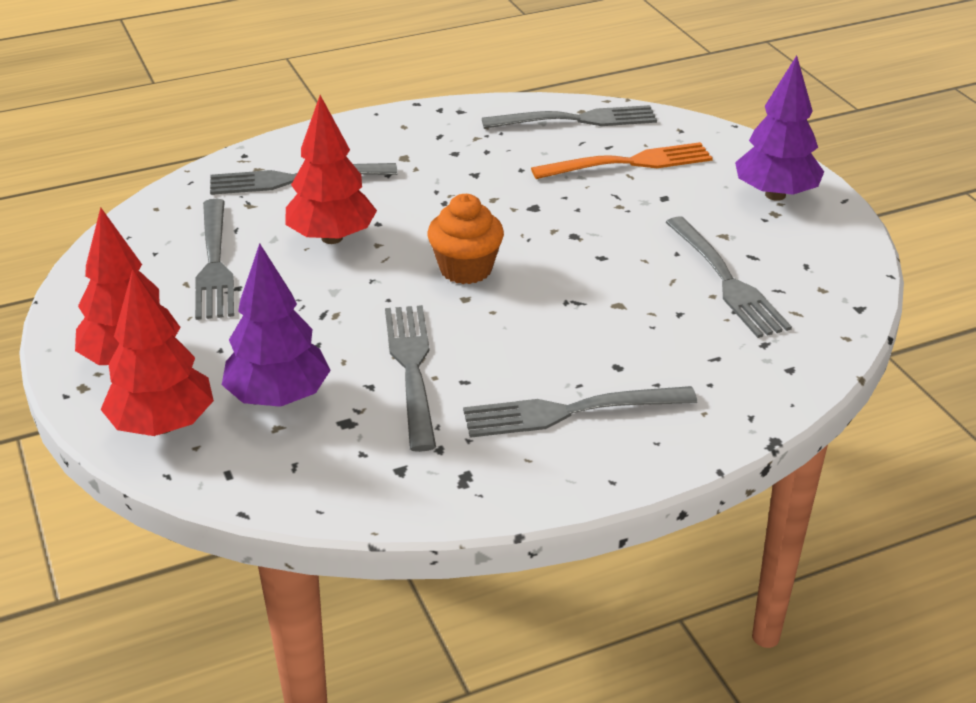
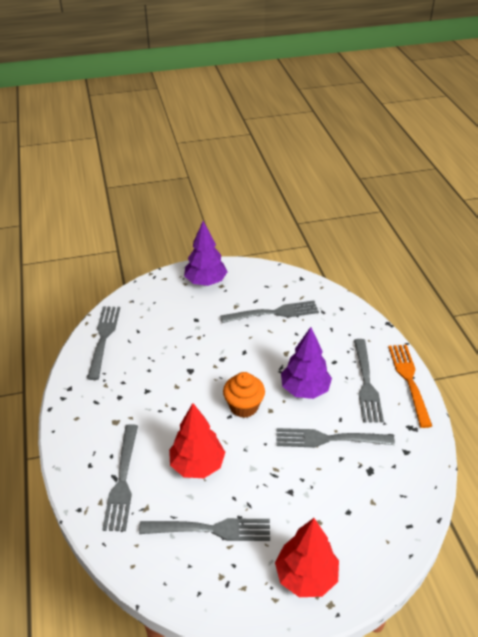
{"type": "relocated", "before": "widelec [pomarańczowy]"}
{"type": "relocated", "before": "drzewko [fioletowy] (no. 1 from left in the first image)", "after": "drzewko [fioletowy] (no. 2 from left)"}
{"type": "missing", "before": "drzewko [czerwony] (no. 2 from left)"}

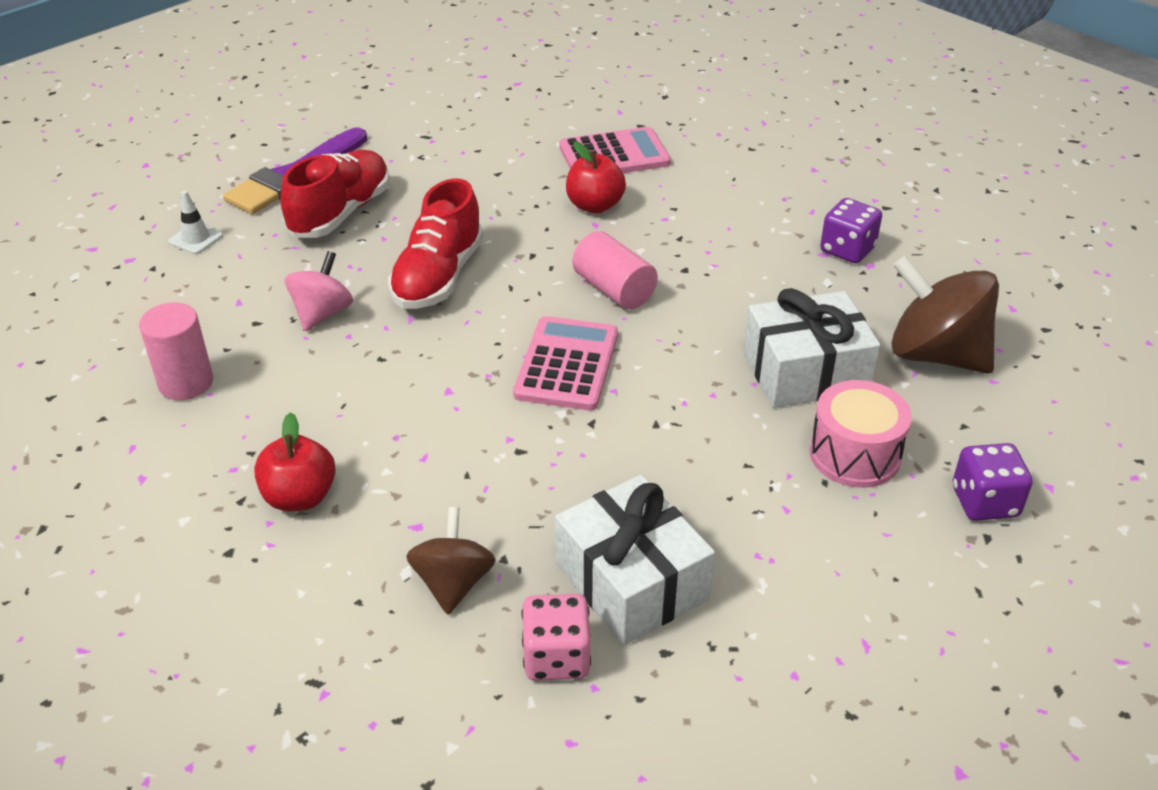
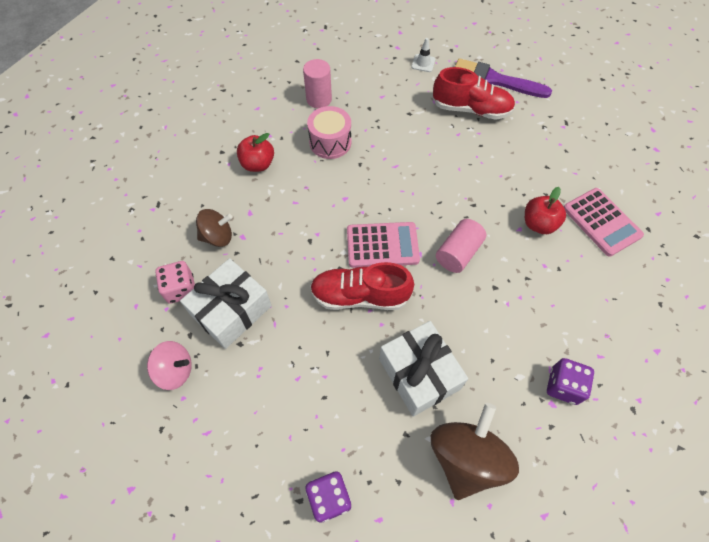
{"type": "relocated", "before": "but [czerwony] (no. 2 from left in the first image)", "after": "but [czerwony] (no. 1 from left)"}
{"type": "relocated", "before": "bączek [różowy]"}
{"type": "relocated", "before": "bęben [różowy]"}

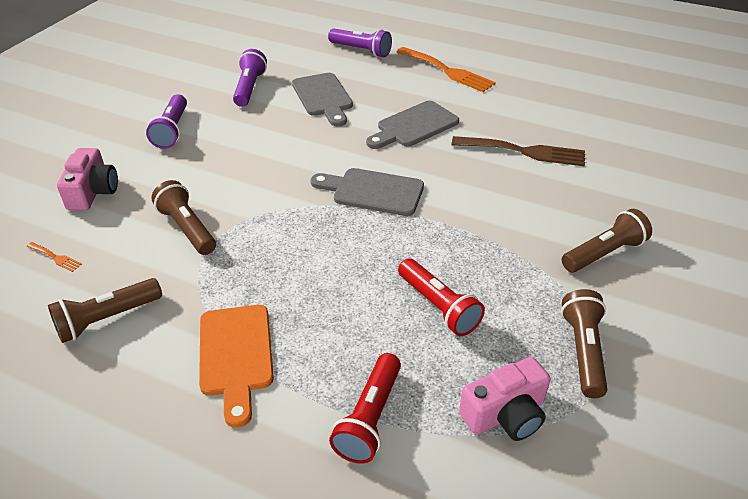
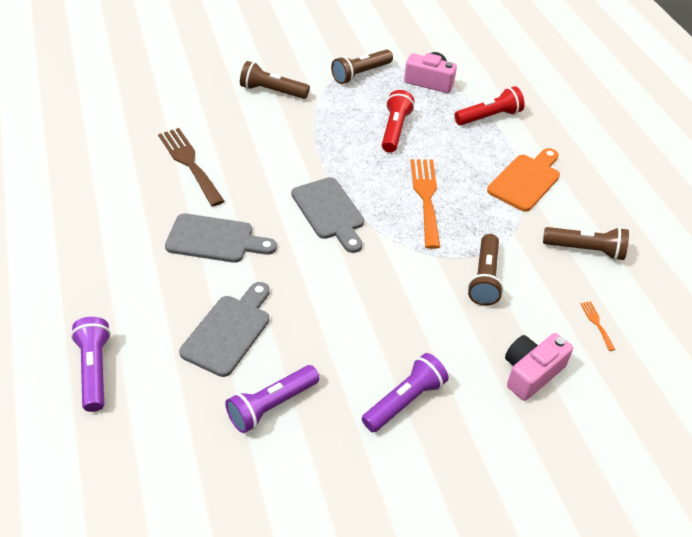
{"type": "relocated", "before": "widelec [pomarańczowy] (no. 2 from left in the first image)", "after": "widelec [pomarańczowy] (no. 1 from left)"}

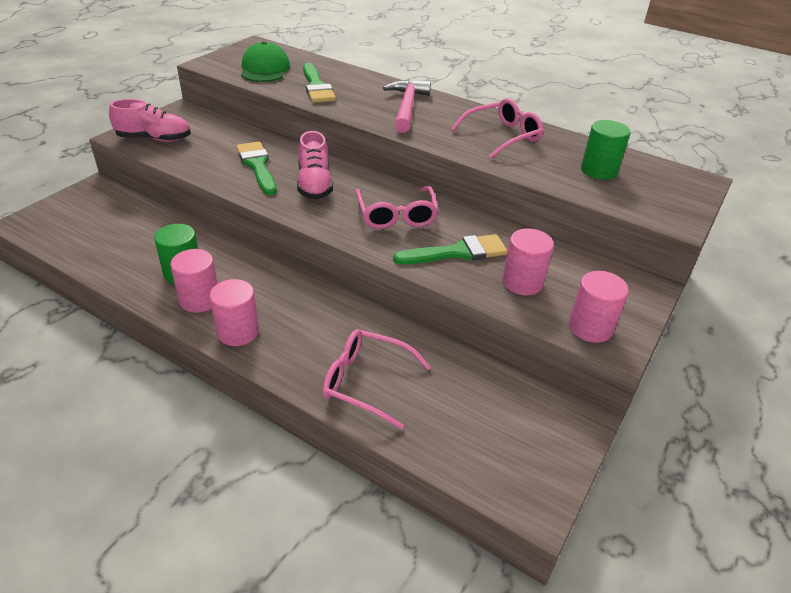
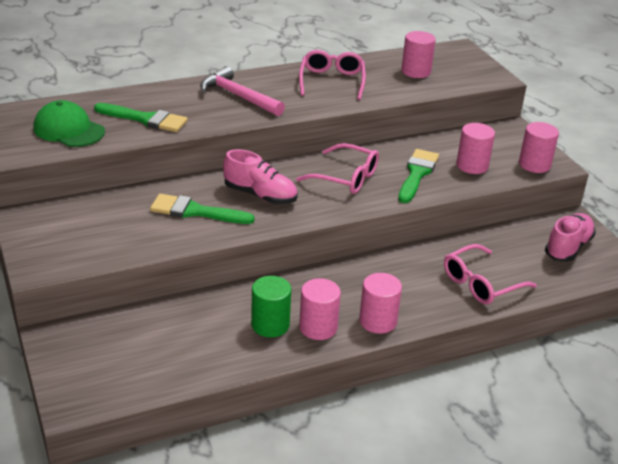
{"type": "relocated", "before": "but [różowy] (no. 1 from left in the first image)", "after": "but [różowy] (no. 2 from left)"}
{"type": "colour", "before": "walec [zielony] (no. 2 from left)", "after": "walec [różowy] (no. 3 from left)"}

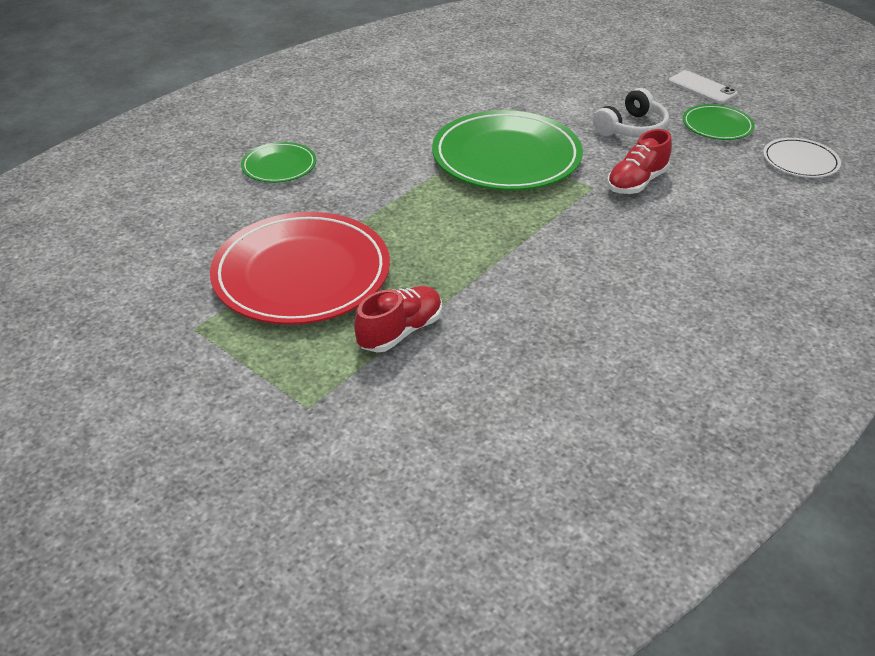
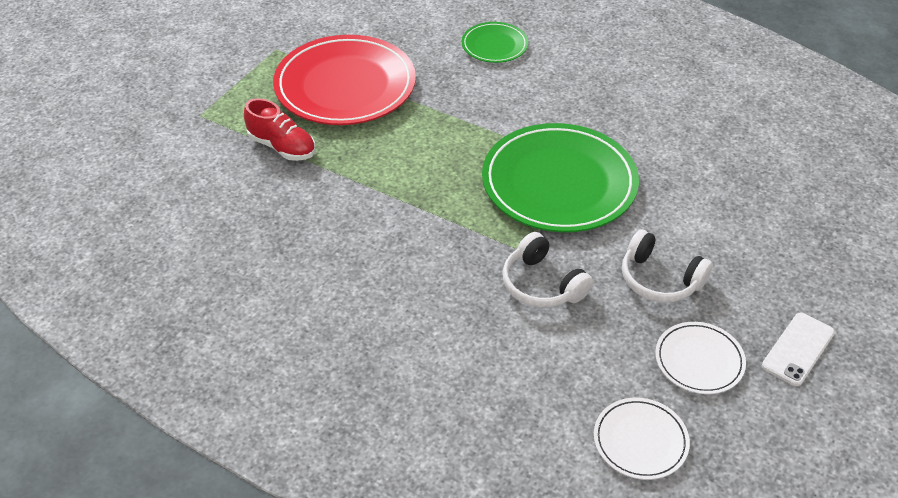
{"type": "colour", "before": "talerz [zielony] (no. 3 from left)", "after": "talerz [biały] (no. 2 from left)"}
{"type": "exchanged", "before": "but [czerwony] (no. 2 from left)", "after": "słuchawki [biały] (no. 1 from left)"}

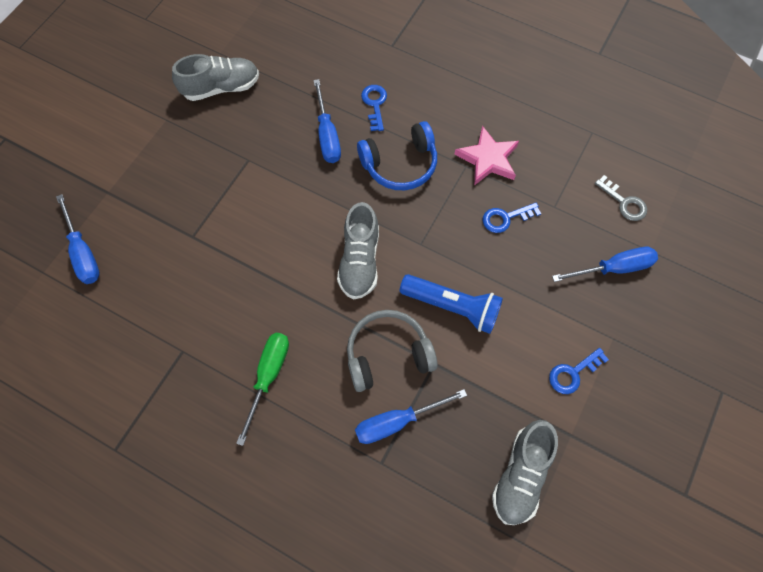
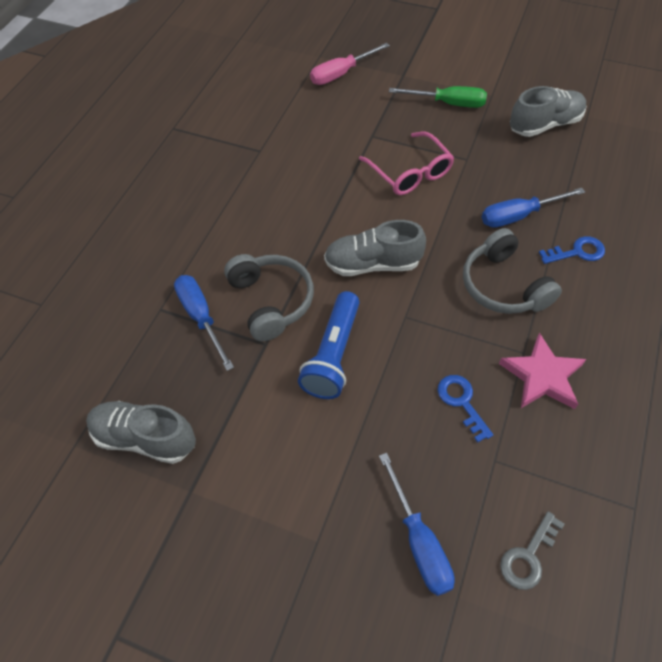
{"type": "spun", "before": "but [szary] (no. 1 from left in the first image)", "turn": -90}
{"type": "colour", "before": "słuchawki [niebieski]", "after": "słuchawki [szary] (no. 2 from left)"}
{"type": "colour", "before": "śrubokręt [niebieski] (no. 1 from left)", "after": "śrubokręt [różowy]"}
{"type": "relocated", "before": "śrubokręt [zielony]"}
{"type": "missing", "before": "klucz [niebieski] (no. 3 from left)"}
{"type": "appeared", "after": "okulary [różowy]"}

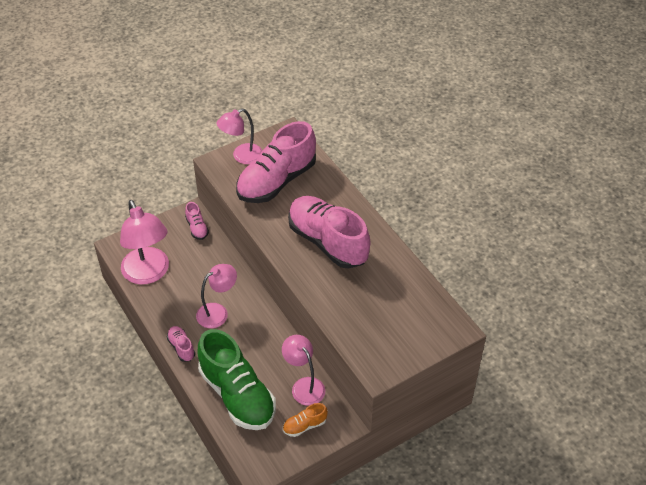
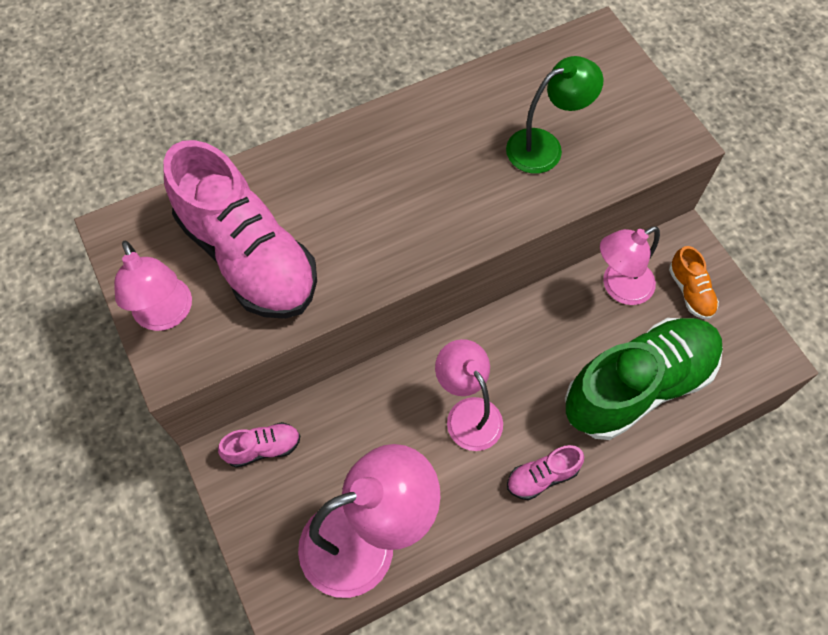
{"type": "missing", "before": "but [różowy] (no. 4 from left)"}
{"type": "appeared", "after": "lampka [zielony]"}

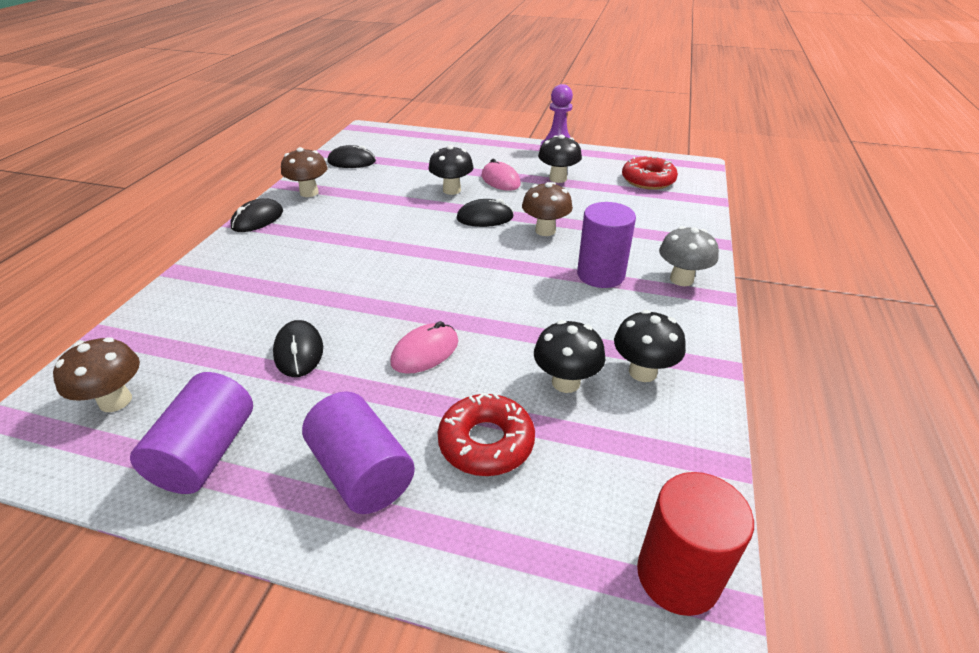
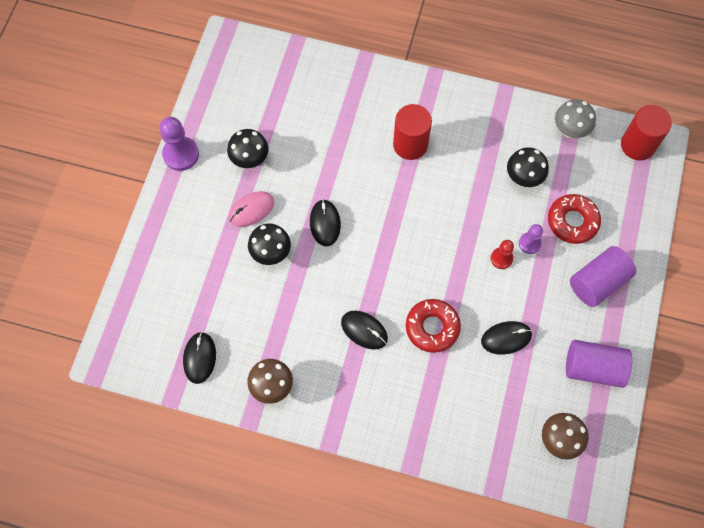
{"type": "relocated", "before": "donut [czerwony] (no. 2 from left in the first image)", "after": "donut [czerwony] (no. 1 from left)"}
{"type": "missing", "before": "grzyb [brązowy] (no. 3 from left)"}
{"type": "relocated", "before": "myszka [czarny] (no. 1 from left in the first image)", "after": "myszka [czarny] (no. 3 from left)"}
{"type": "colour", "before": "walec [fioletowy] (no. 3 from left)", "after": "walec [czerwony] (no. 1 from left)"}
{"type": "relocated", "before": "grzyb [szary]"}
{"type": "missing", "before": "grzyb [czarny] (no. 4 from left)"}
{"type": "exchanged", "before": "myszka [różowy] (no. 1 from left)", "after": "pionek [czerwony]"}
{"type": "appeared", "after": "pionek [fioletowy] (no. 2 from left)"}

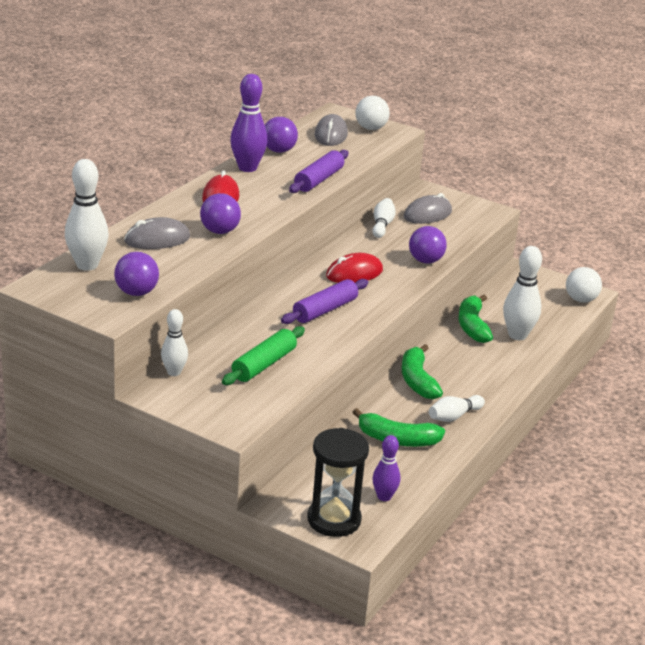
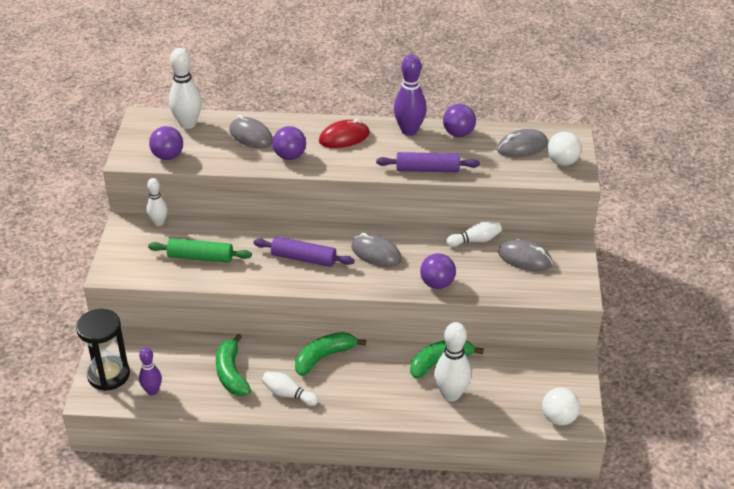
{"type": "colour", "before": "myszka [czerwony] (no. 2 from left)", "after": "myszka [szary] (no. 2 from left)"}

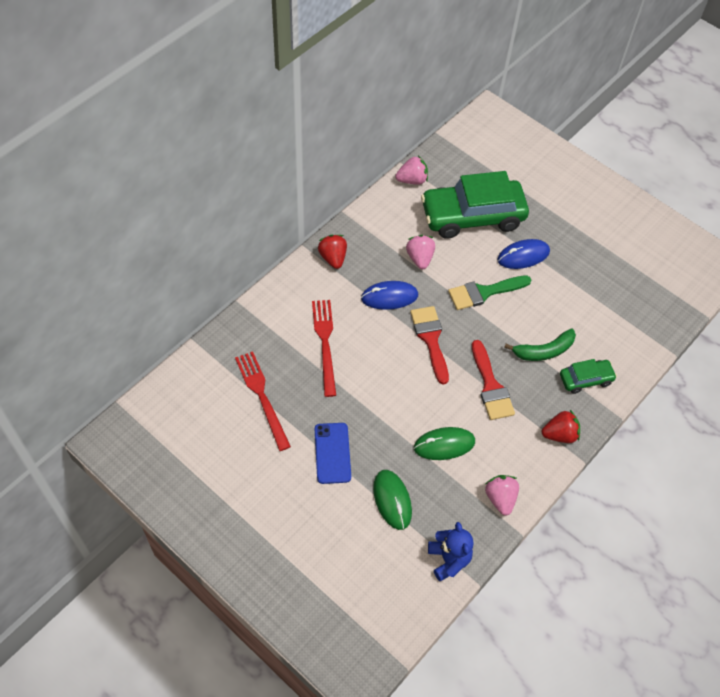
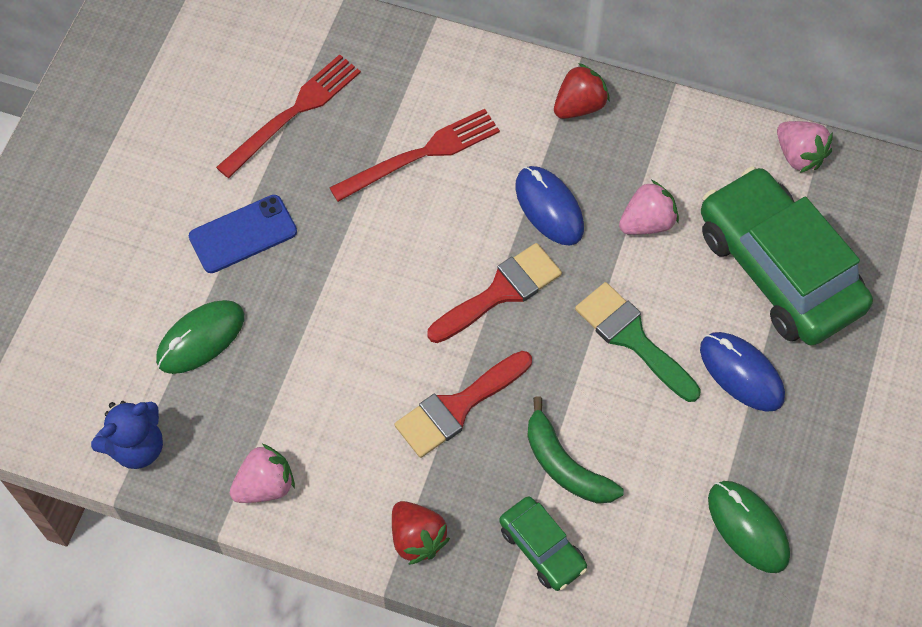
{"type": "relocated", "before": "myszka [zielony] (no. 2 from left)"}

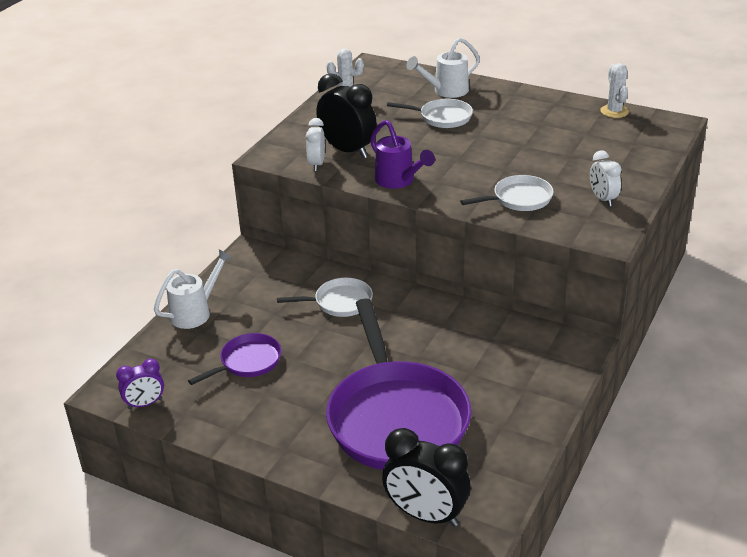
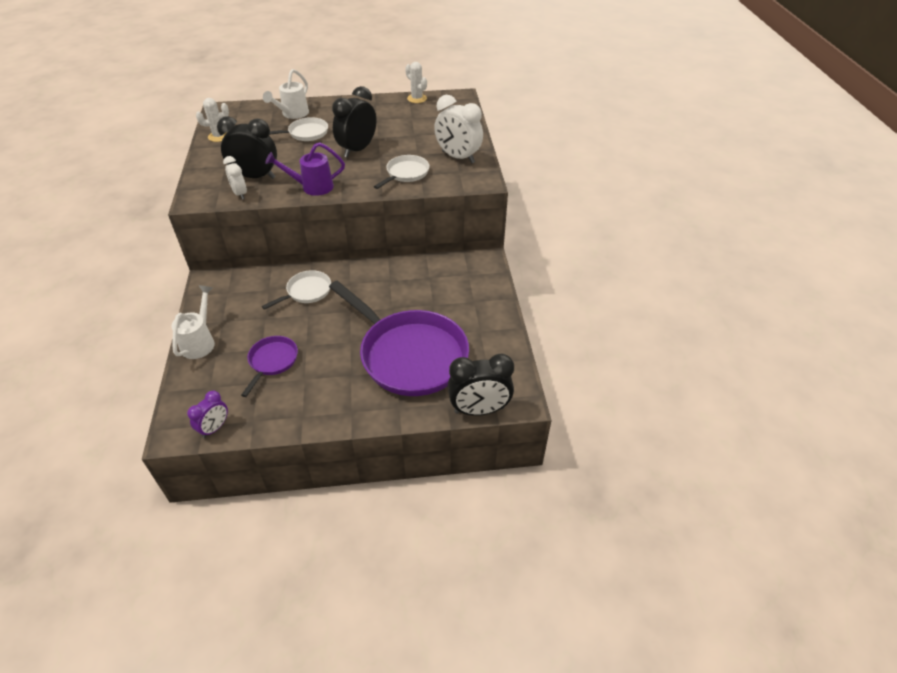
{"type": "spun", "before": "konewka [fioletowy]", "turn": 150}
{"type": "size", "before": "budzik [biały] (no. 2 from left)", "scale": 1.74}
{"type": "appeared", "after": "budzik [czarny] (no. 2 from left)"}

